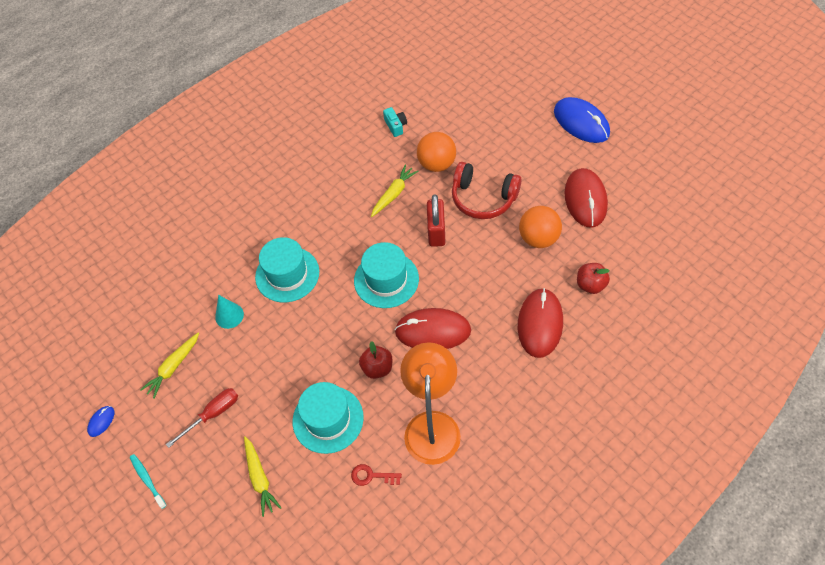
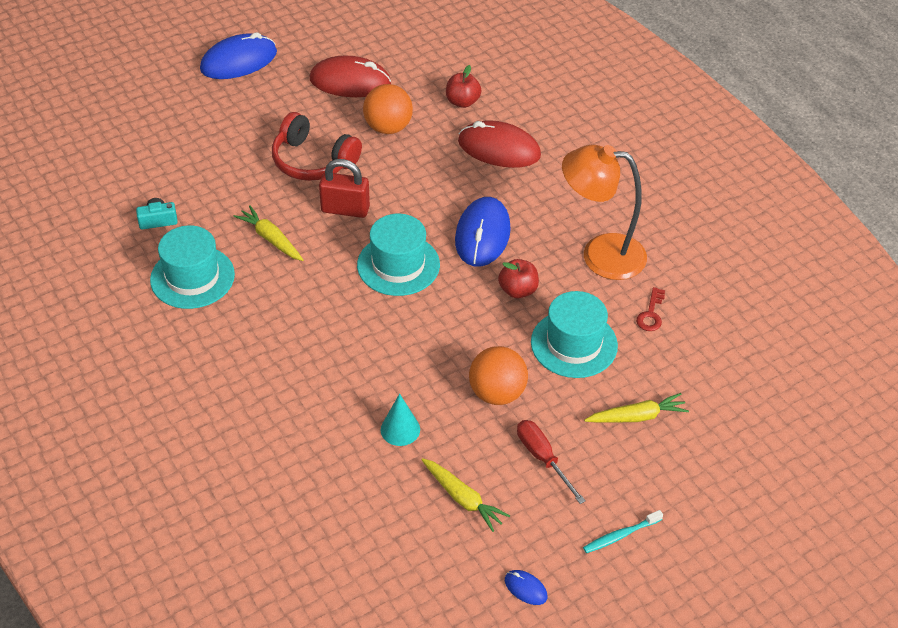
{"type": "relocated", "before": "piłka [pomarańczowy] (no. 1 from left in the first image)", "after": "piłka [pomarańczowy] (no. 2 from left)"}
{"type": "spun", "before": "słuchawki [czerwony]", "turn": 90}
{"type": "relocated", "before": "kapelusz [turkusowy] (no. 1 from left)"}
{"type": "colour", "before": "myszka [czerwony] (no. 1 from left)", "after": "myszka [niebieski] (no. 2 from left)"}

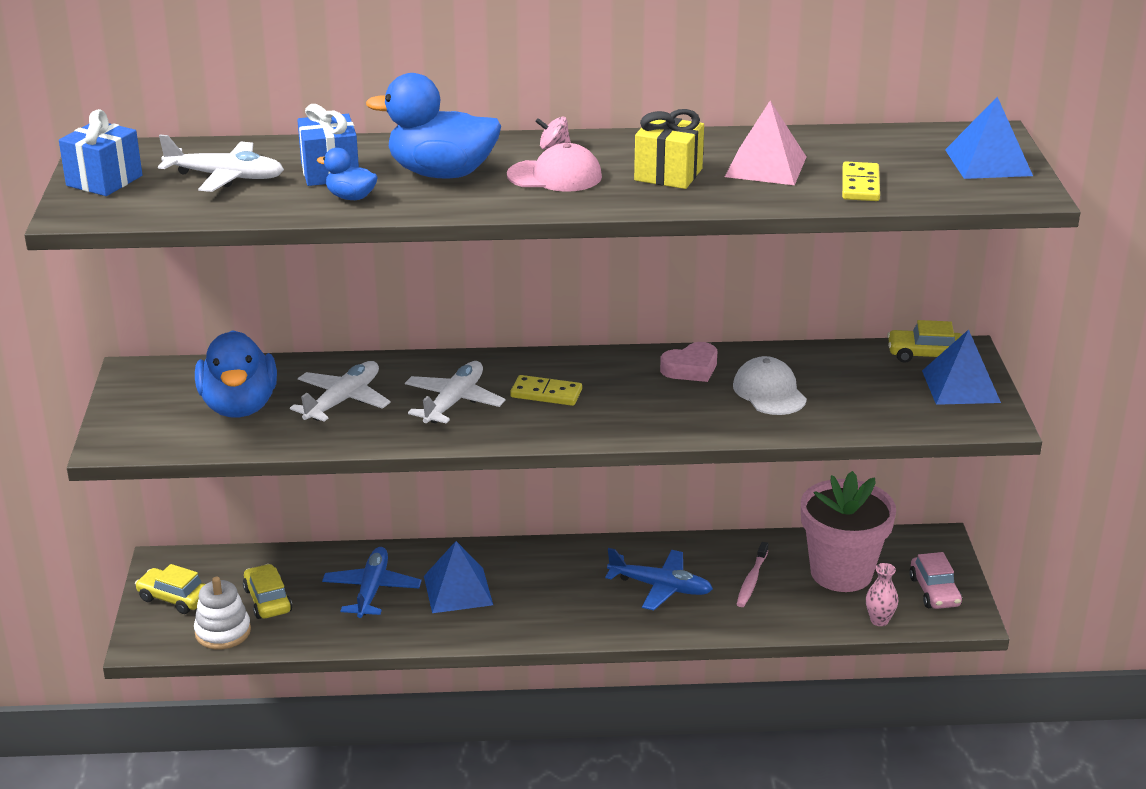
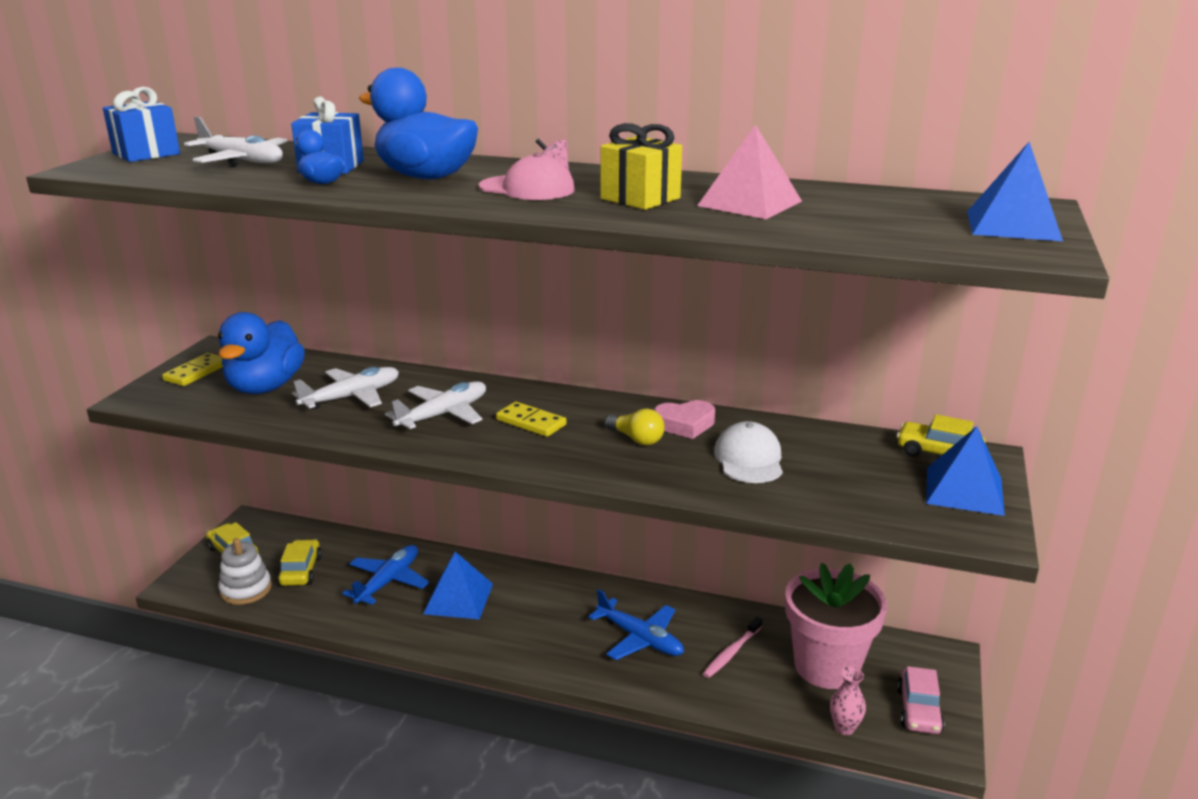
{"type": "relocated", "before": "kostka domina [żółty] (no. 2 from left in the first image)", "after": "kostka domina [żółty] (no. 1 from left)"}
{"type": "appeared", "after": "żarówka [żółty]"}

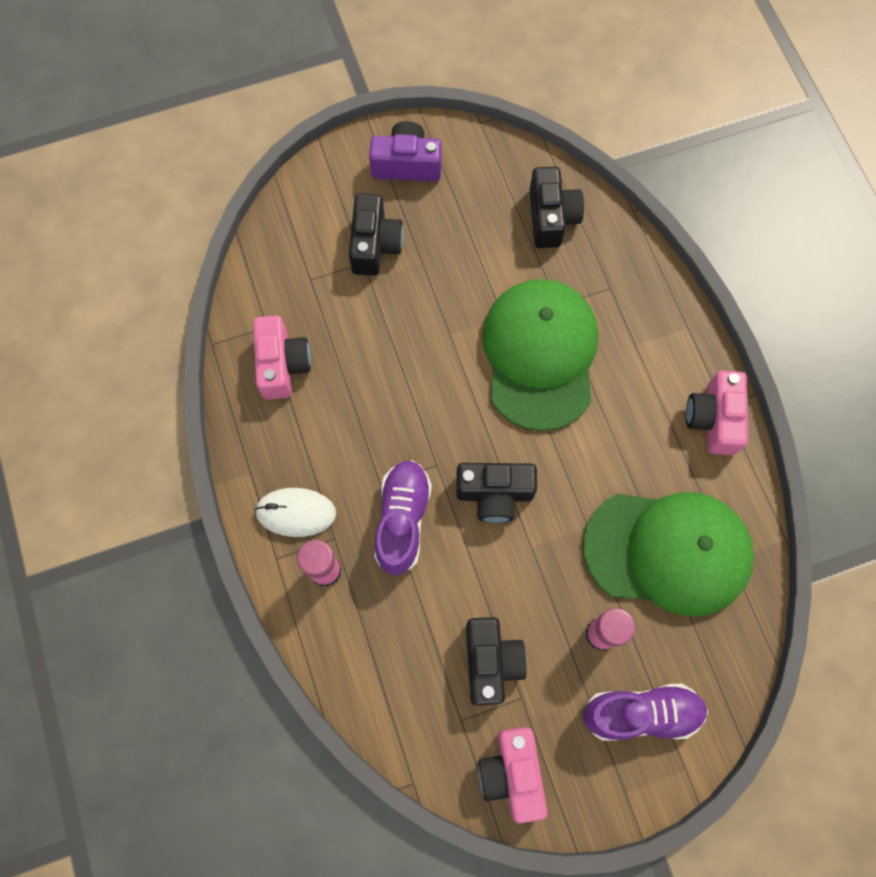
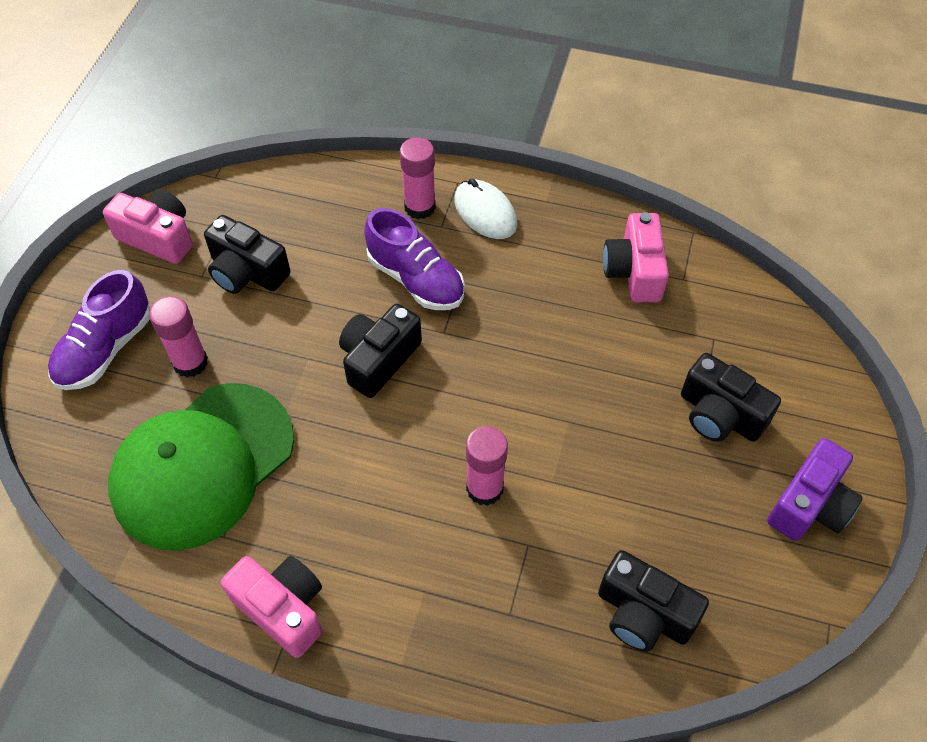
{"type": "exchanged", "before": "czapka [zielony] (no. 1 from left)", "after": "klej w sztyfcie [różowy] (no. 3 from left)"}
{"type": "spun", "before": "aparat fotograficzny [różowy] (no. 1 from left in the first image)", "turn": 60}
{"type": "spun", "before": "myszka [biały]", "turn": -75}

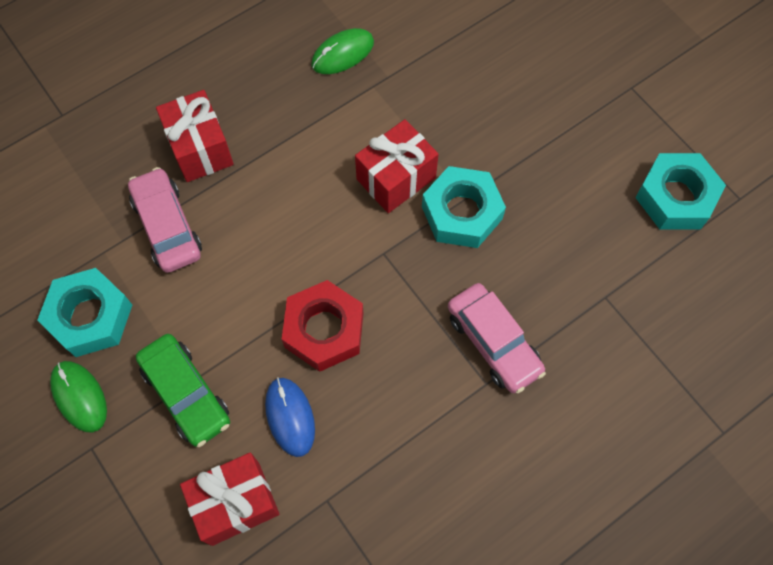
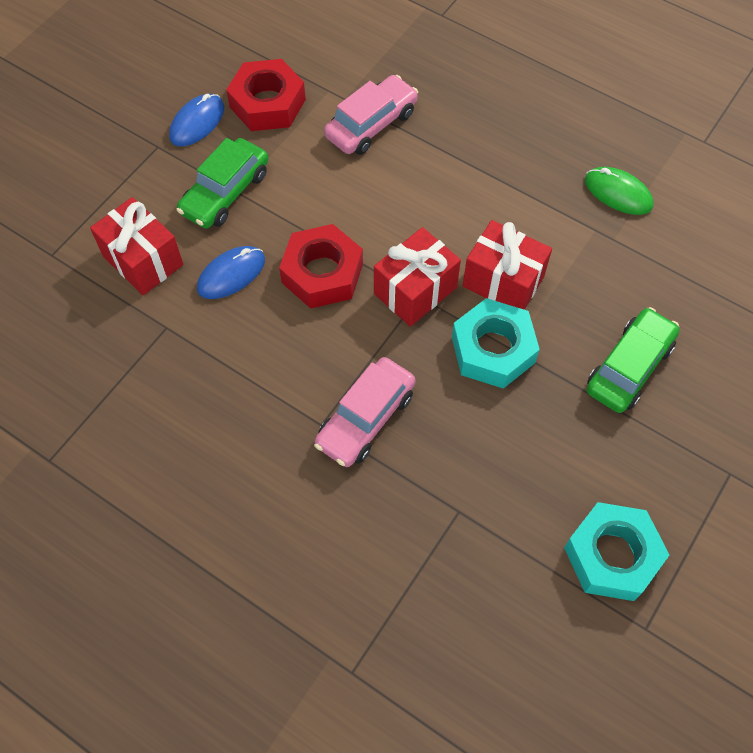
{"type": "relocated", "before": "prezent [czerwony] (no. 1 from left in the first image)", "after": "prezent [czerwony] (no. 2 from left)"}
{"type": "colour", "before": "nakrętka [turkusowy] (no. 1 from left)", "after": "nakrętka [czerwony] (no. 1 from left)"}
{"type": "colour", "before": "myszka [zielony] (no. 1 from left)", "after": "myszka [niebieski] (no. 1 from left)"}
{"type": "appeared", "after": "samochód [zielony] (no. 2 from left)"}

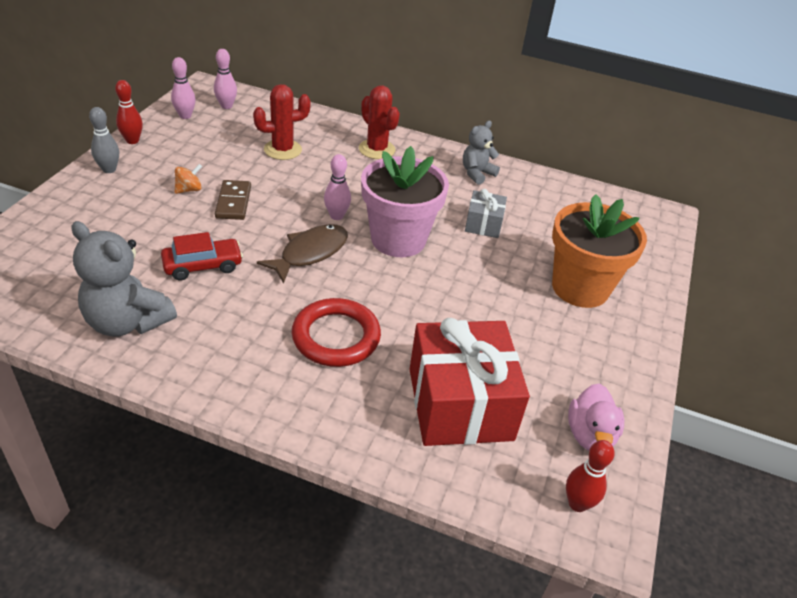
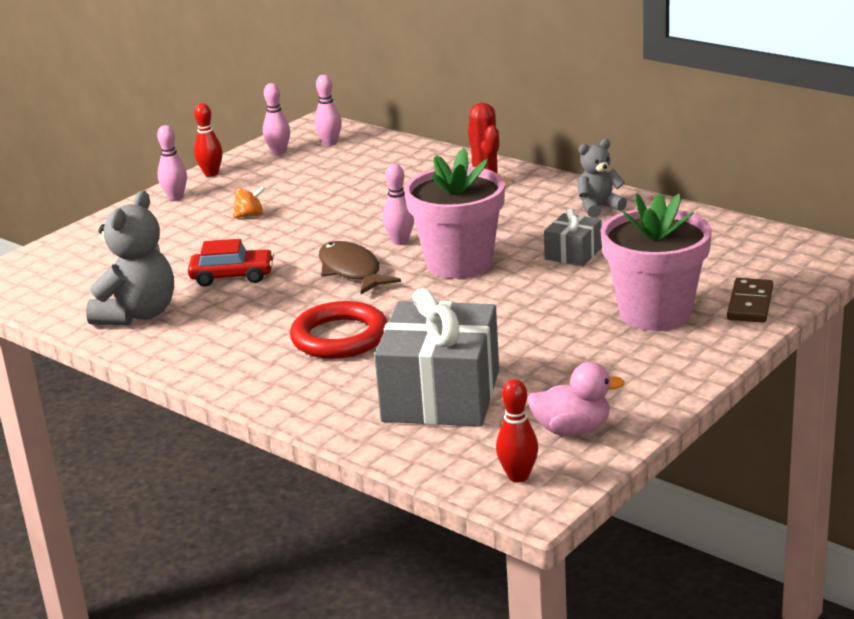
{"type": "missing", "before": "kaktus [czerwony] (no. 1 from left)"}
{"type": "colour", "before": "kręgiel [szary]", "after": "kręgiel [różowy] (no. 1 from left)"}
{"type": "relocated", "before": "kostka domina [brązowy]"}
{"type": "colour", "before": "doniczka [pomarańczowy]", "after": "doniczka [różowy] (no. 2 from left)"}
{"type": "spun", "before": "miś [szary] (no. 1 from left)", "turn": -120}
{"type": "spun", "before": "ryba [brązowy]", "turn": -90}
{"type": "colour", "before": "prezent [czerwony]", "after": "prezent [szary] (no. 1 from left)"}
{"type": "spun", "before": "kaczka [różowy]", "turn": -120}

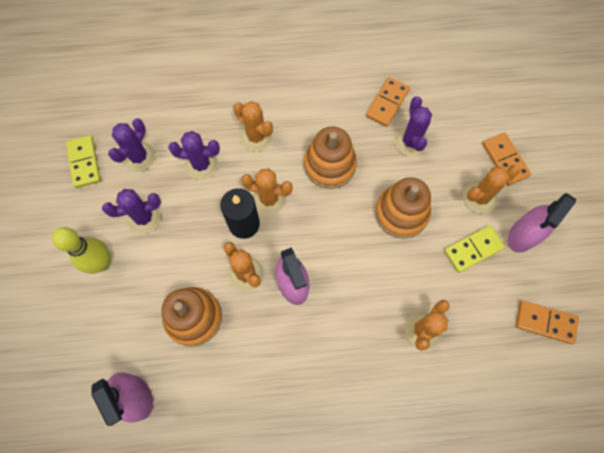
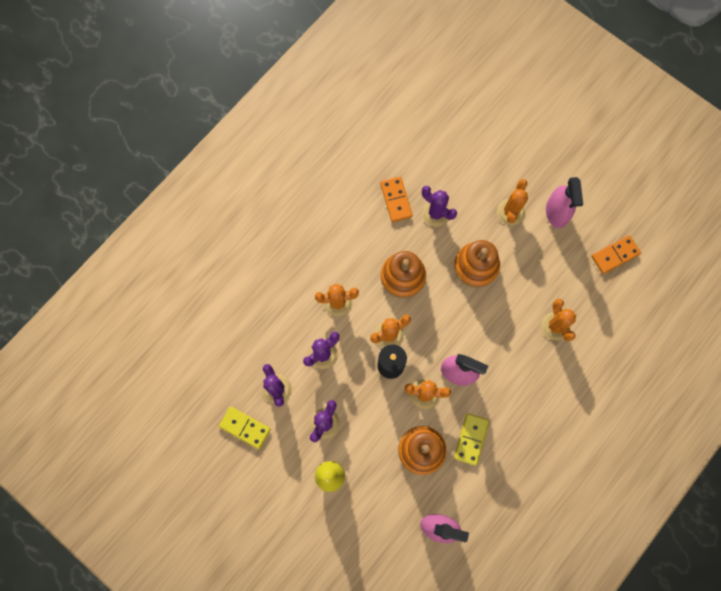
{"type": "missing", "before": "kostka domina [pomarańczowy] (no. 2 from left)"}
{"type": "relocated", "before": "kostka domina [żółty] (no. 2 from left)"}

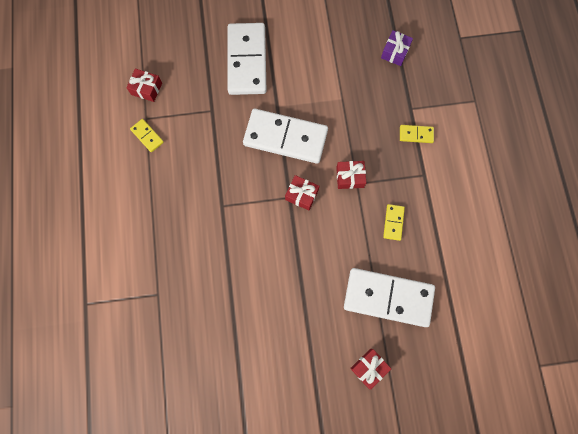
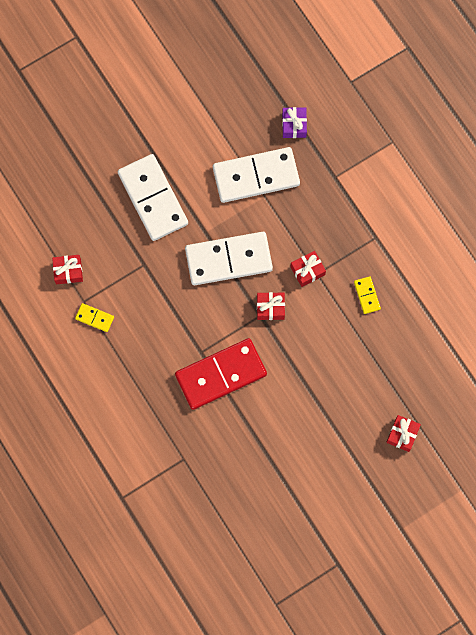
{"type": "missing", "before": "kostka domina [żółty] (no. 3 from left)"}
{"type": "relocated", "before": "kostka domina [biały] (no. 3 from left)"}
{"type": "appeared", "after": "kostka domina [czerwony]"}

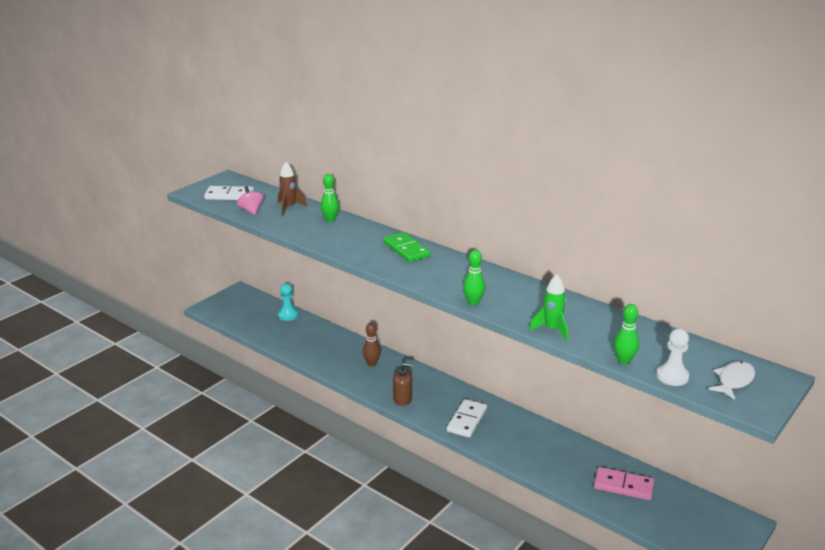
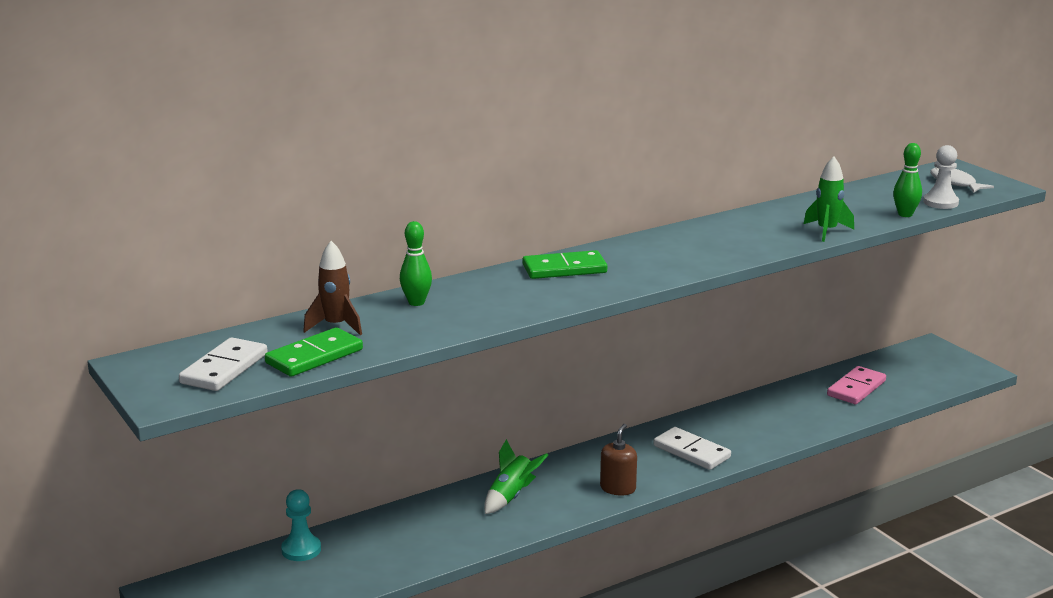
{"type": "exchanged", "before": "bączek [różowy]", "after": "kostka domina [zielony] (no. 1 from left)"}
{"type": "missing", "before": "kręgiel [zielony] (no. 2 from left)"}
{"type": "exchanged", "before": "kręgiel [brązowy]", "after": "rakieta [zielony] (no. 1 from left)"}

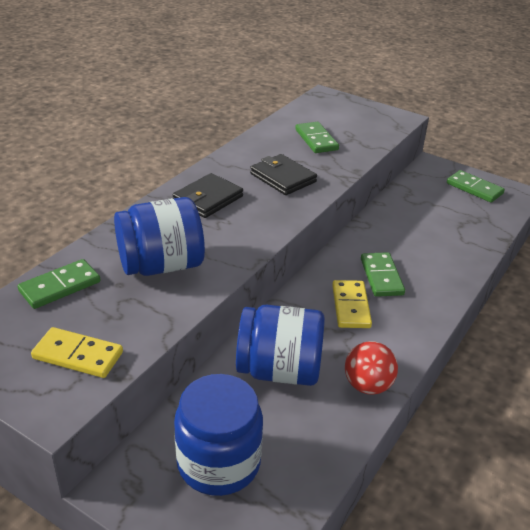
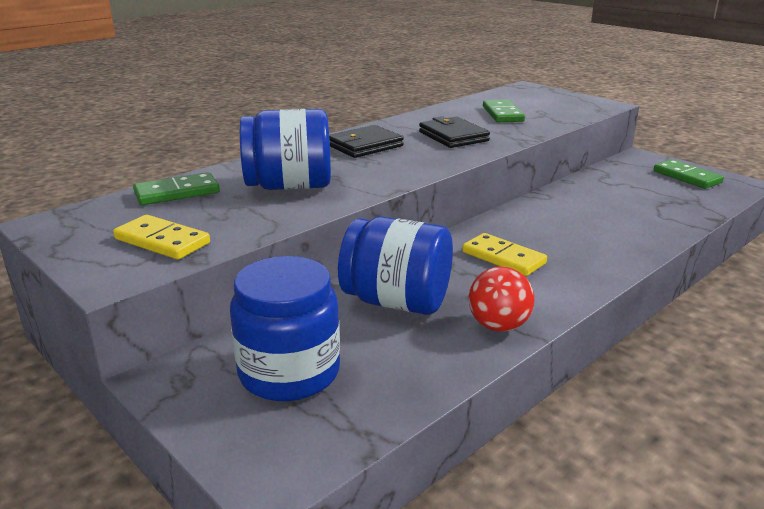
{"type": "missing", "before": "kostka domina [zielony] (no. 3 from left)"}
{"type": "spun", "before": "kostka domina [żółty] (no. 2 from left)", "turn": -60}

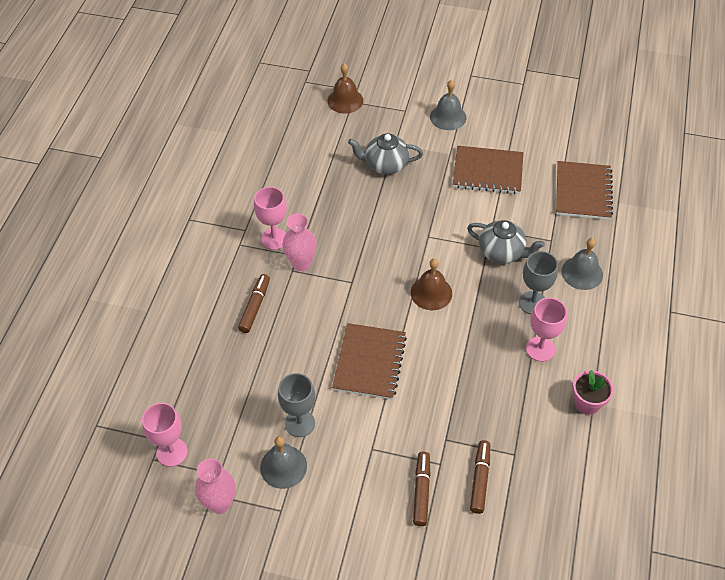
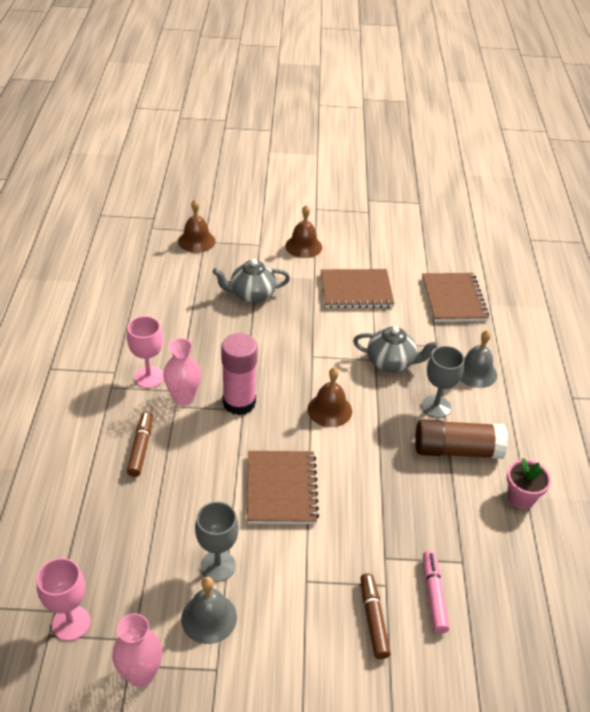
{"type": "colour", "before": "dzwonek [szary] (no. 2 from left)", "after": "dzwonek [brązowy] (no. 2 from left)"}
{"type": "exchanged", "before": "kielich [różowy] (no. 3 from left)", "after": "klej w sztyfcie [brązowy]"}
{"type": "colour", "before": "flamaster [brązowy] (no. 3 from left)", "after": "flamaster [różowy]"}
{"type": "appeared", "after": "klej w sztyfcie [różowy]"}

